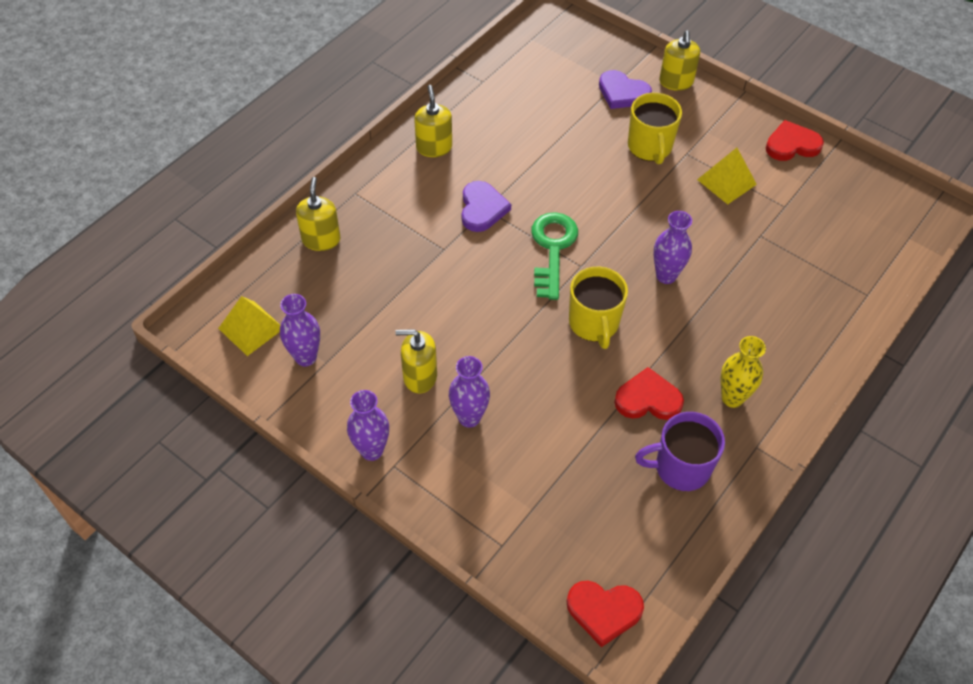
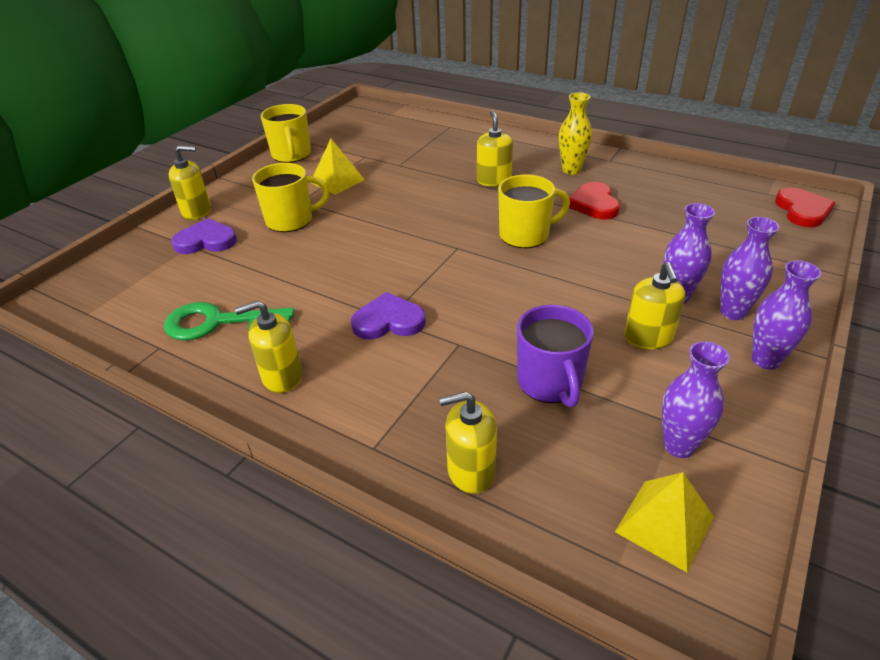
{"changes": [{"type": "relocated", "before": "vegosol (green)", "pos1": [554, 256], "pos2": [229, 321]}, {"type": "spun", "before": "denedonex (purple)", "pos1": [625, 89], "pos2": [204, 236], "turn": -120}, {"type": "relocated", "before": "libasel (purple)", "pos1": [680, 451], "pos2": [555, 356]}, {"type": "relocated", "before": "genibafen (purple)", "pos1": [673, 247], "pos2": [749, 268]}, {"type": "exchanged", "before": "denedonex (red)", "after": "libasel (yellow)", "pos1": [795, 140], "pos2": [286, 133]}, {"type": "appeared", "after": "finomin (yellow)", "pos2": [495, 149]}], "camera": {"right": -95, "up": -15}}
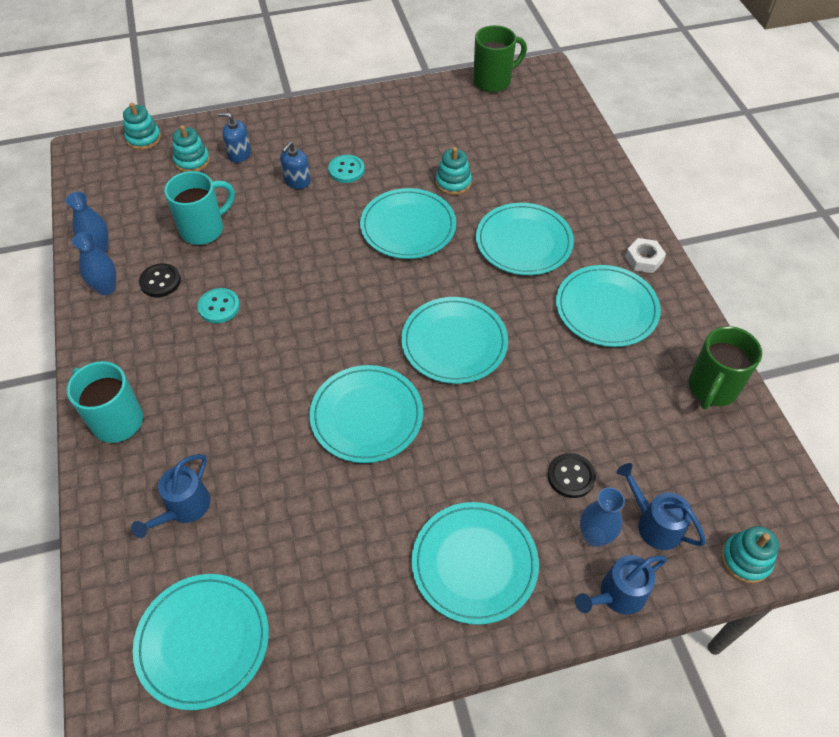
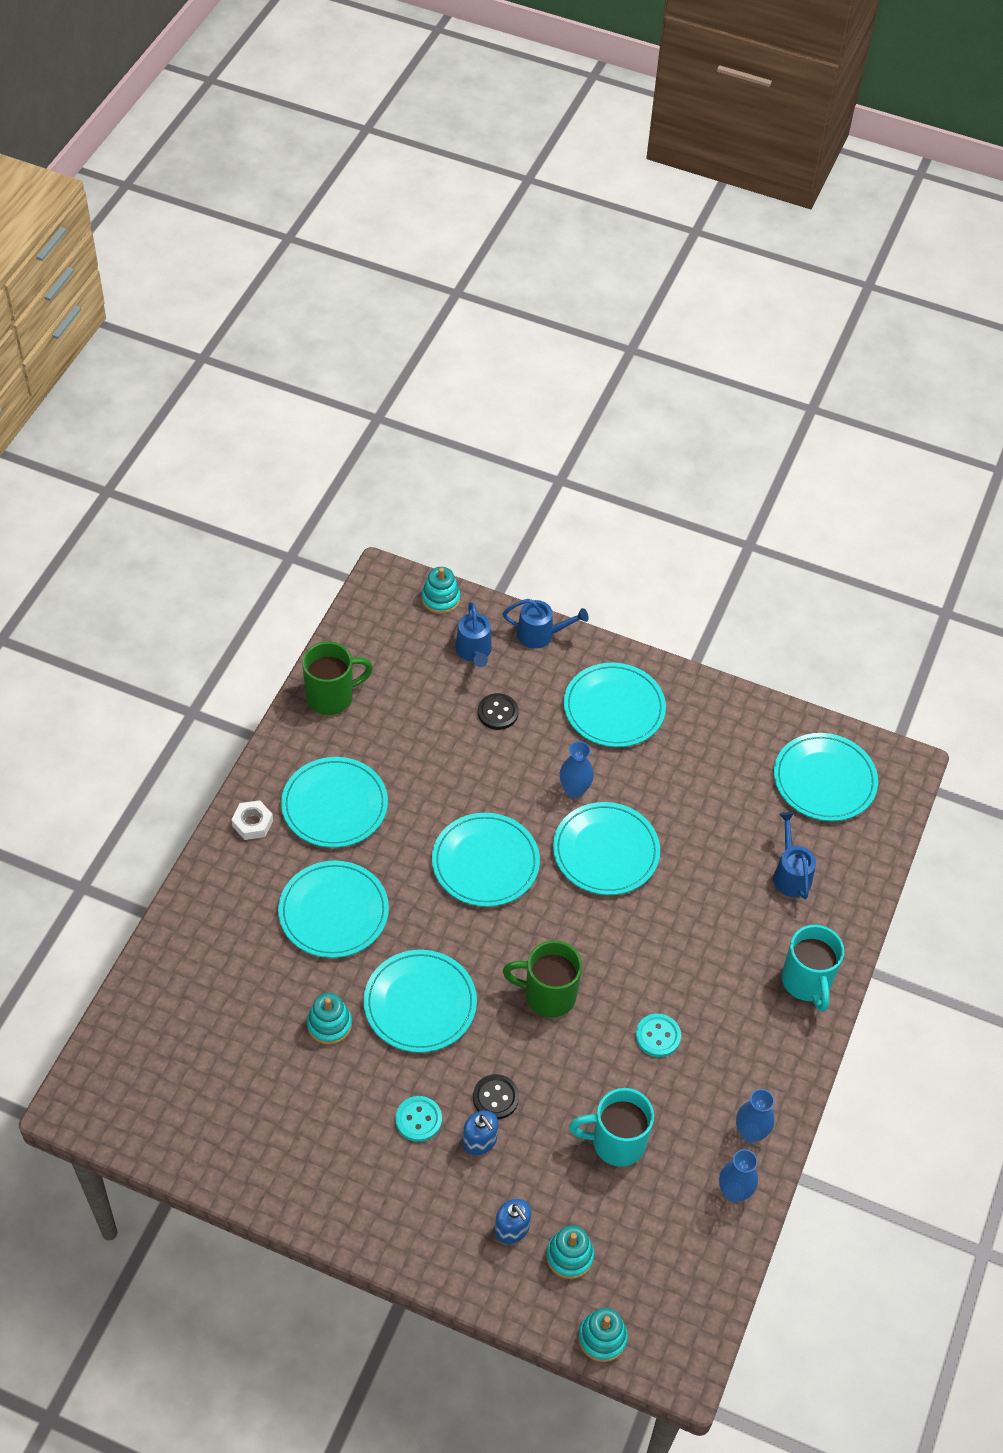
{"changes": [{"type": "spun", "before": "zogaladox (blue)", "pos1": [170, 496], "pos2": [794, 855], "turn": -75}, {"type": "relocated", "before": "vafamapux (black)", "pos1": [160, 280], "pos2": [496, 1096]}, {"type": "spun", "before": "finomin (blue)", "pos1": [295, 165], "pos2": [480, 1133], "turn": 75}, {"type": "relocated", "before": "libasel (green)", "pos1": [500, 58], "pos2": [542, 979]}, {"type": "relocated", "before": "genibafen (blue)", "pos1": [602, 517], "pos2": [577, 769]}], "camera": {"right": -145, "up": 0}}
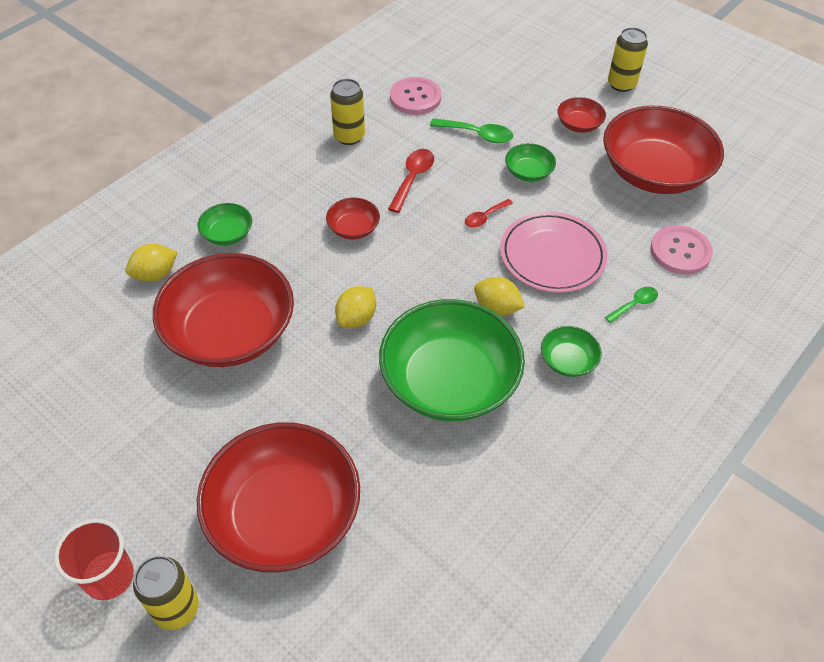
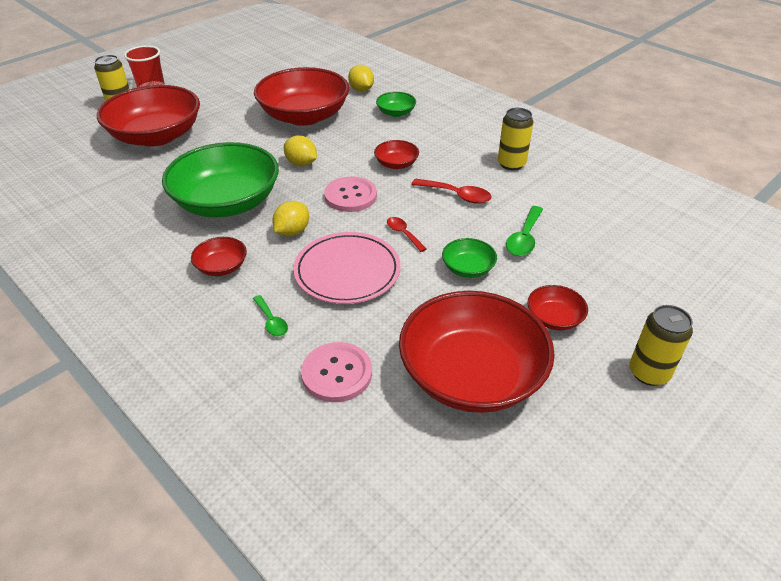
{"changes": [{"type": "relocated", "before": "vafamapux (pink)", "pos1": [415, 96], "pos2": [350, 194]}, {"type": "colour", "before": "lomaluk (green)", "after": "lomaluk (red)", "pos1": [571, 351], "pos2": [219, 256]}], "camera": {"right": 95, "up": -10}}
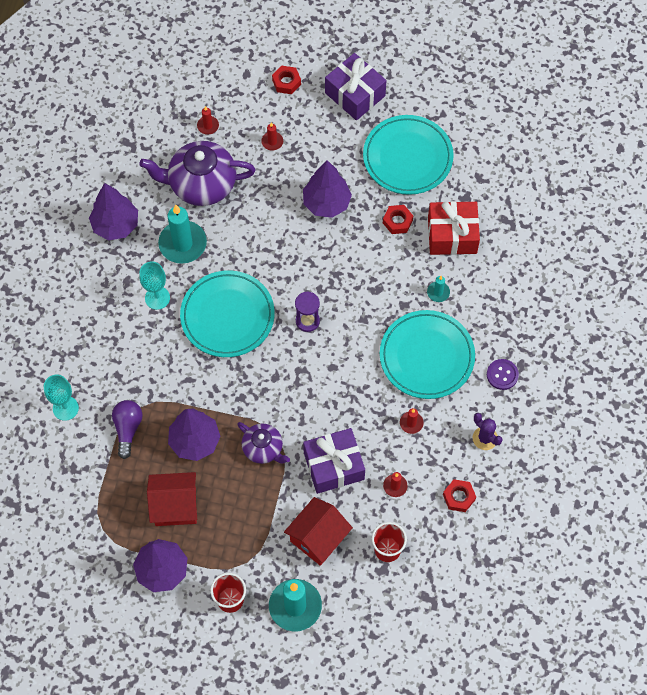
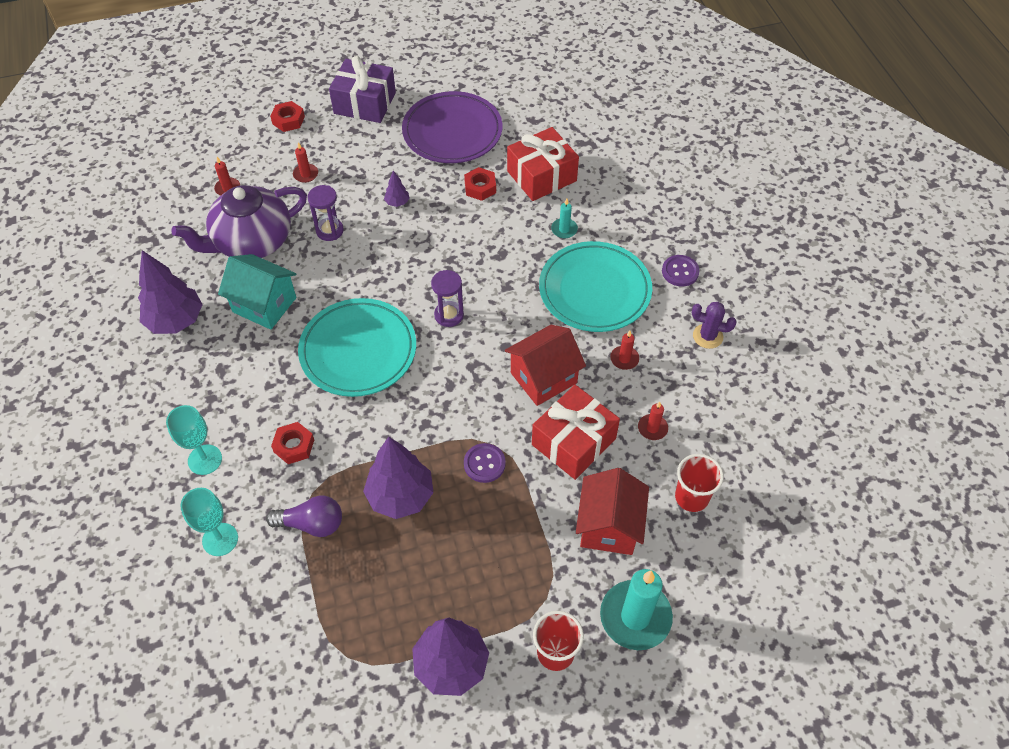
{"changes": [{"type": "spun", "before": "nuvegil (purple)", "pos1": [127, 429], "pos2": [304, 516], "turn": 120}, {"type": "relocated", "before": "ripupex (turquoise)", "pos1": [154, 285], "pos2": [194, 440]}, {"type": "relocated", "before": "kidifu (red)", "pos1": [172, 499], "pos2": [545, 365]}, {"type": "exchanged", "before": "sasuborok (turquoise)", "after": "kidifu (turquoise)", "pos1": [182, 234], "pos2": [257, 292]}, {"type": "exchanged", "before": "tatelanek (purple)", "after": "vafamapux (purple)", "pos1": [263, 443], "pos2": [485, 463]}, {"type": "size", "before": "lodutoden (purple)", "pos1": [327, 189], "pos2": [397, 189], "scale": 0.45}, {"type": "colour", "before": "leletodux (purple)", "after": "leletodux (red)", "pos1": [334, 461], "pos2": [576, 432]}, {"type": "colour", "before": "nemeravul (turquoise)", "after": "nemeravul (purple)", "pos1": [408, 155], "pos2": [452, 127]}, {"type": "relocated", "before": "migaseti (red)", "pos1": [459, 495], "pos2": [292, 443]}, {"type": "appeared", "after": "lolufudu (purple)", "pos2": [326, 213]}], "camera": {"right": -30, "up": -10}}
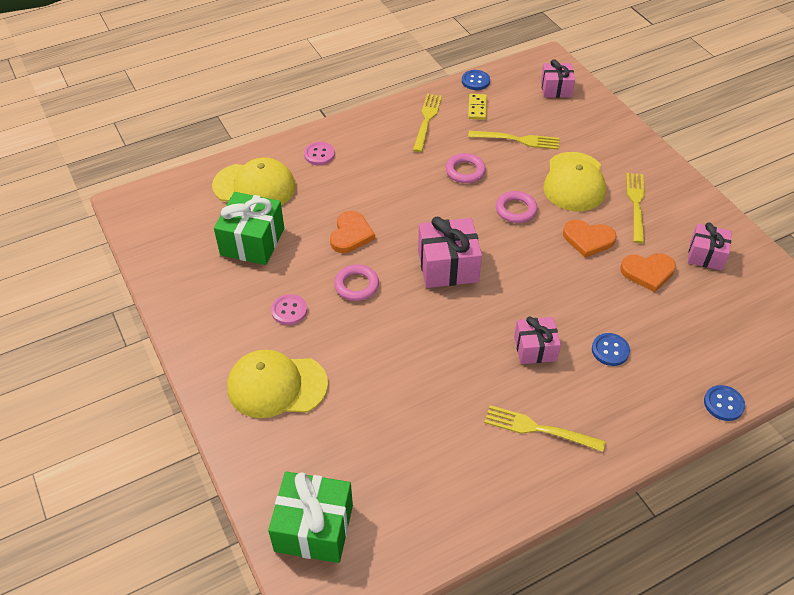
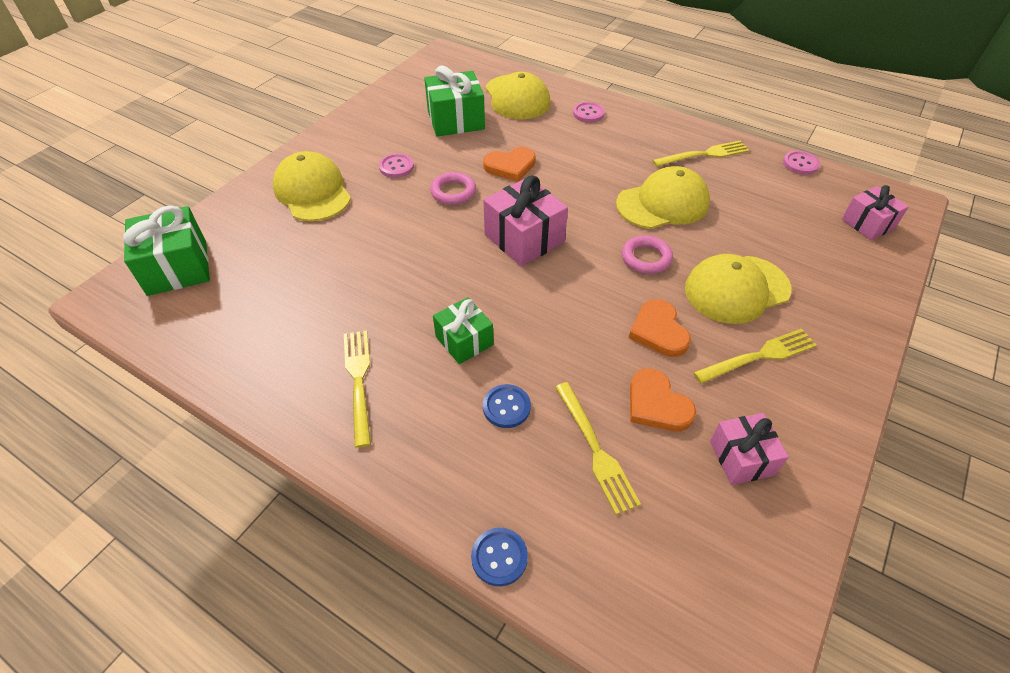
{"changes": [{"type": "exchanged", "before": "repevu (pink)", "after": "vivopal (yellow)", "pos1": [466, 168], "pos2": [663, 197]}, {"type": "colour", "before": "vafamapux (blue)", "after": "vafamapux (pink)", "pos1": [476, 80], "pos2": [801, 163]}, {"type": "missing", "before": "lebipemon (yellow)", "pos1": [477, 107]}, {"type": "relocated", "before": "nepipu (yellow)", "pos1": [514, 140], "pos2": [598, 448]}, {"type": "colour", "before": "leletodux (pink)", "after": "leletodux (green)", "pos1": [537, 340], "pos2": [463, 330]}], "camera": {"right": 60, "up": 0}}
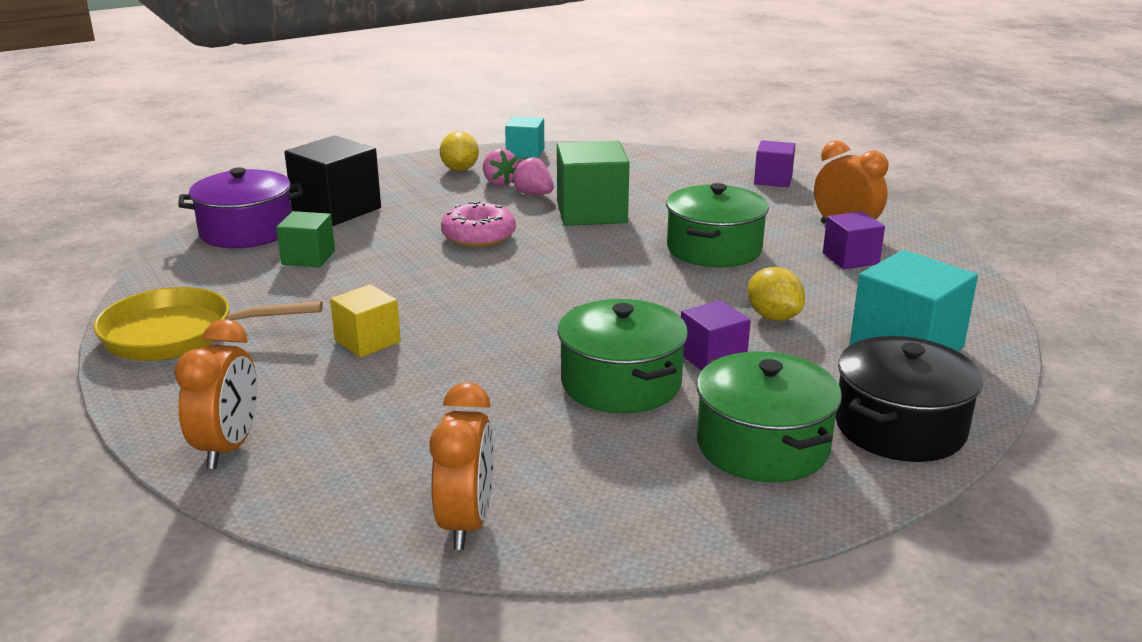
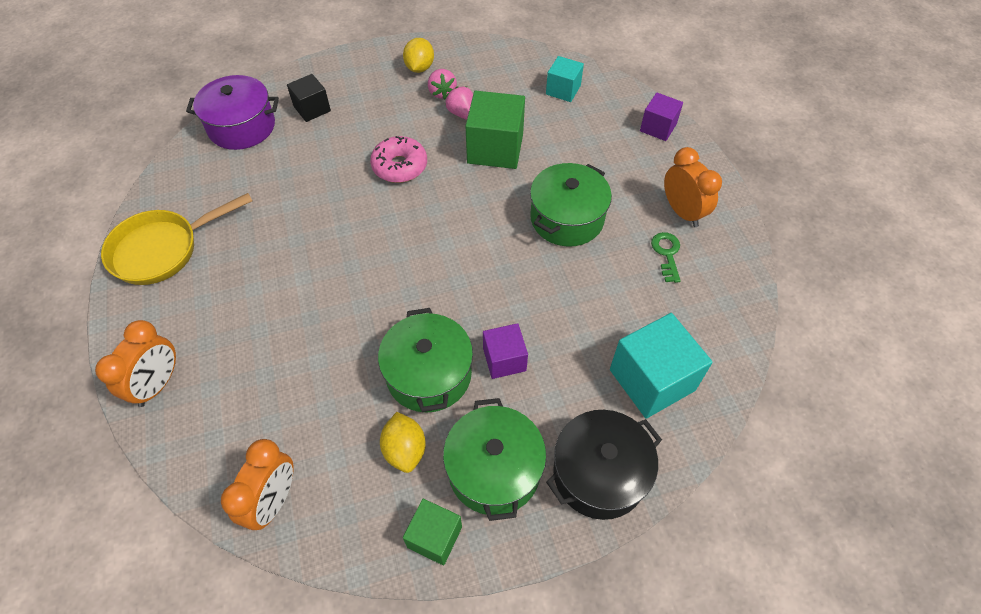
{"changes": [{"type": "spun", "before": "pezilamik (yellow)", "pos1": [208, 324], "pos2": [176, 239], "turn": -45}, {"type": "relocated", "before": "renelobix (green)", "pos1": [305, 239], "pos2": [432, 532]}, {"type": "size", "before": "renelobix (black)", "pos1": [332, 180], "pos2": [309, 98], "scale": 0.59}, {"type": "missing", "before": "renelobix (yellow)", "pos1": [365, 320]}, {"type": "relocated", "before": "renelobix (turquoise)", "pos1": [524, 137], "pos2": [565, 79]}, {"type": "relocated", "before": "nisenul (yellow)", "pos1": [776, 294], "pos2": [403, 442]}, {"type": "exchanged", "before": "renelobix (purple)", "after": "vegosol (green)", "pos1": [854, 240], "pos2": [666, 257]}], "camera": {"right": 15, "up": 30}}
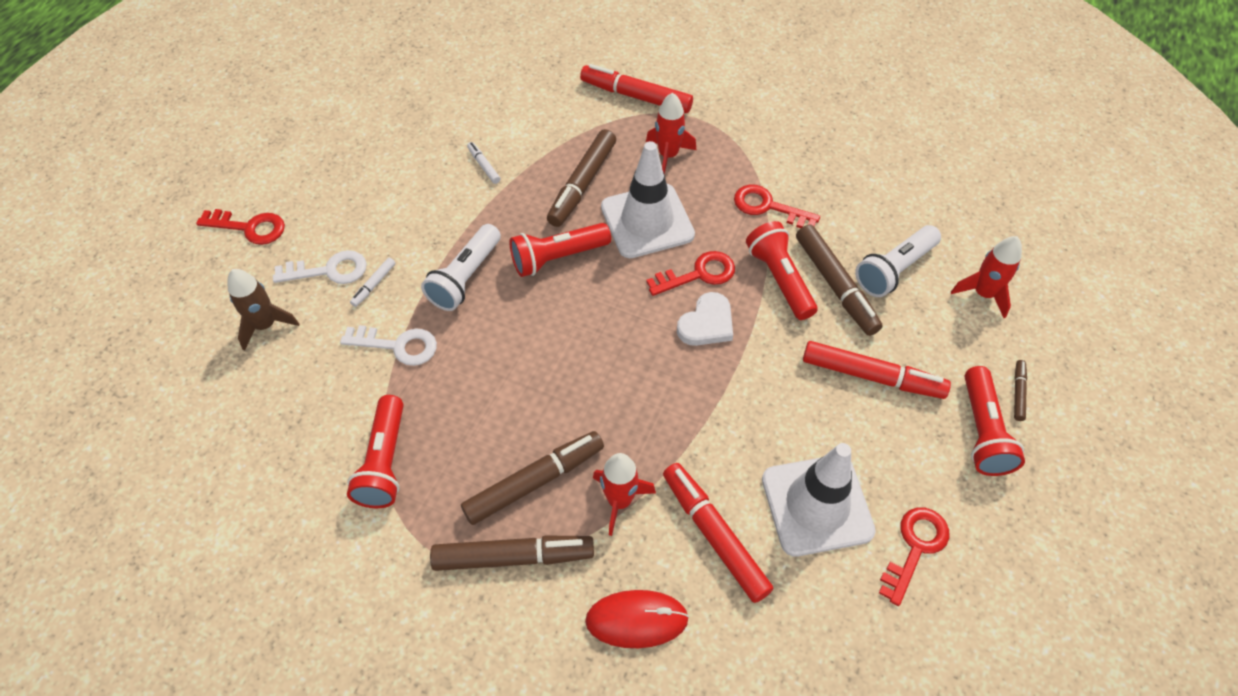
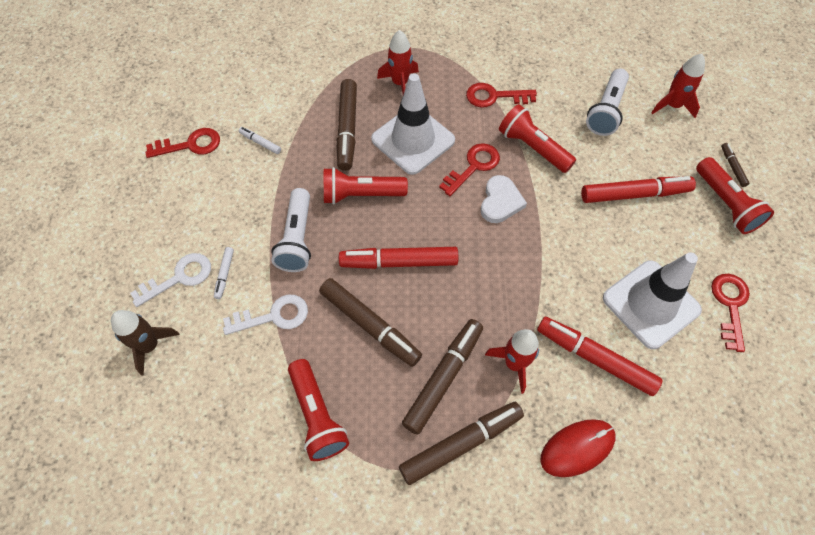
{"changes": [{"type": "relocated", "before": "vegosol (red)", "pos1": [240, 227], "pos2": [182, 143]}, {"type": "spun", "before": "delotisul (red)", "pos1": [560, 250], "pos2": [366, 185], "turn": 45}, {"type": "relocated", "before": "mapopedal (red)", "pos1": [636, 88], "pos2": [398, 258]}, {"type": "relocated", "before": "mapopedal (brown)", "pos1": [839, 280], "pos2": [370, 322]}], "camera": {"right": -25, "up": 5}}
